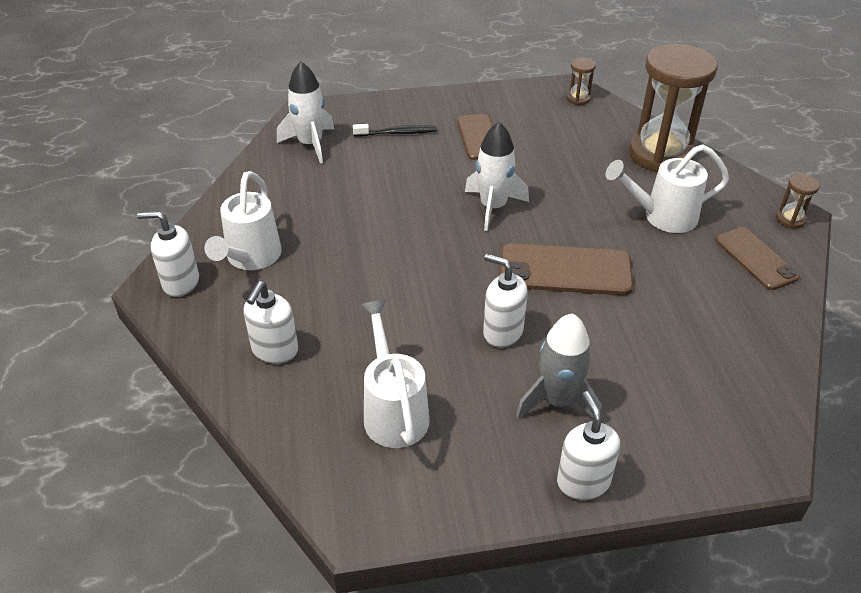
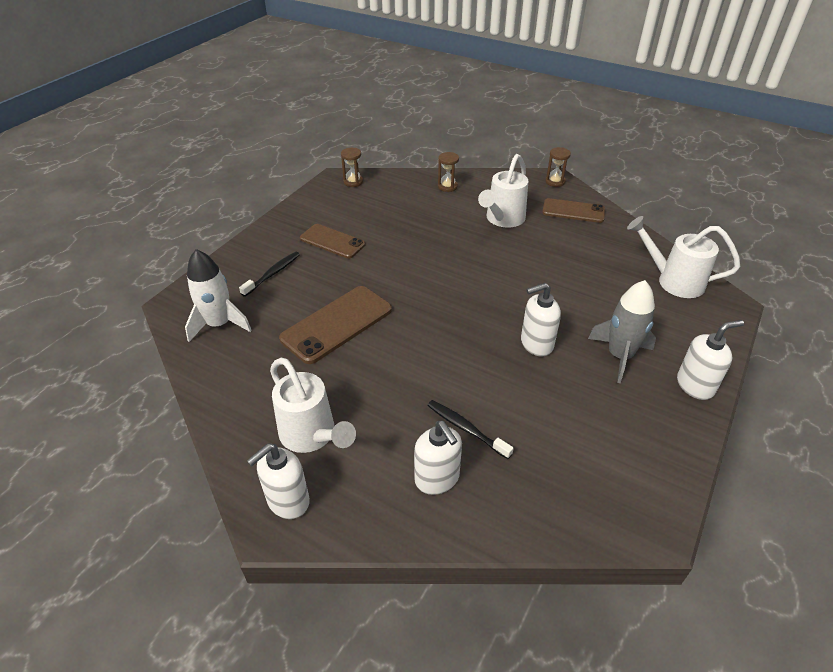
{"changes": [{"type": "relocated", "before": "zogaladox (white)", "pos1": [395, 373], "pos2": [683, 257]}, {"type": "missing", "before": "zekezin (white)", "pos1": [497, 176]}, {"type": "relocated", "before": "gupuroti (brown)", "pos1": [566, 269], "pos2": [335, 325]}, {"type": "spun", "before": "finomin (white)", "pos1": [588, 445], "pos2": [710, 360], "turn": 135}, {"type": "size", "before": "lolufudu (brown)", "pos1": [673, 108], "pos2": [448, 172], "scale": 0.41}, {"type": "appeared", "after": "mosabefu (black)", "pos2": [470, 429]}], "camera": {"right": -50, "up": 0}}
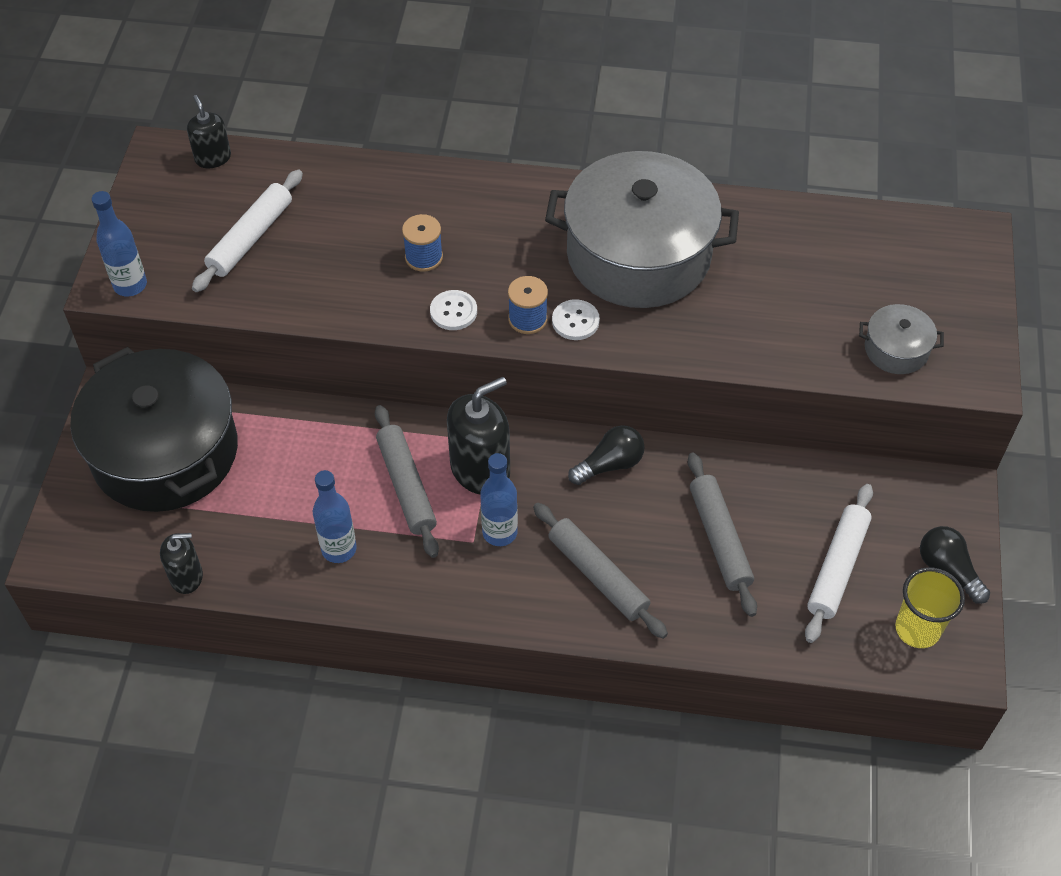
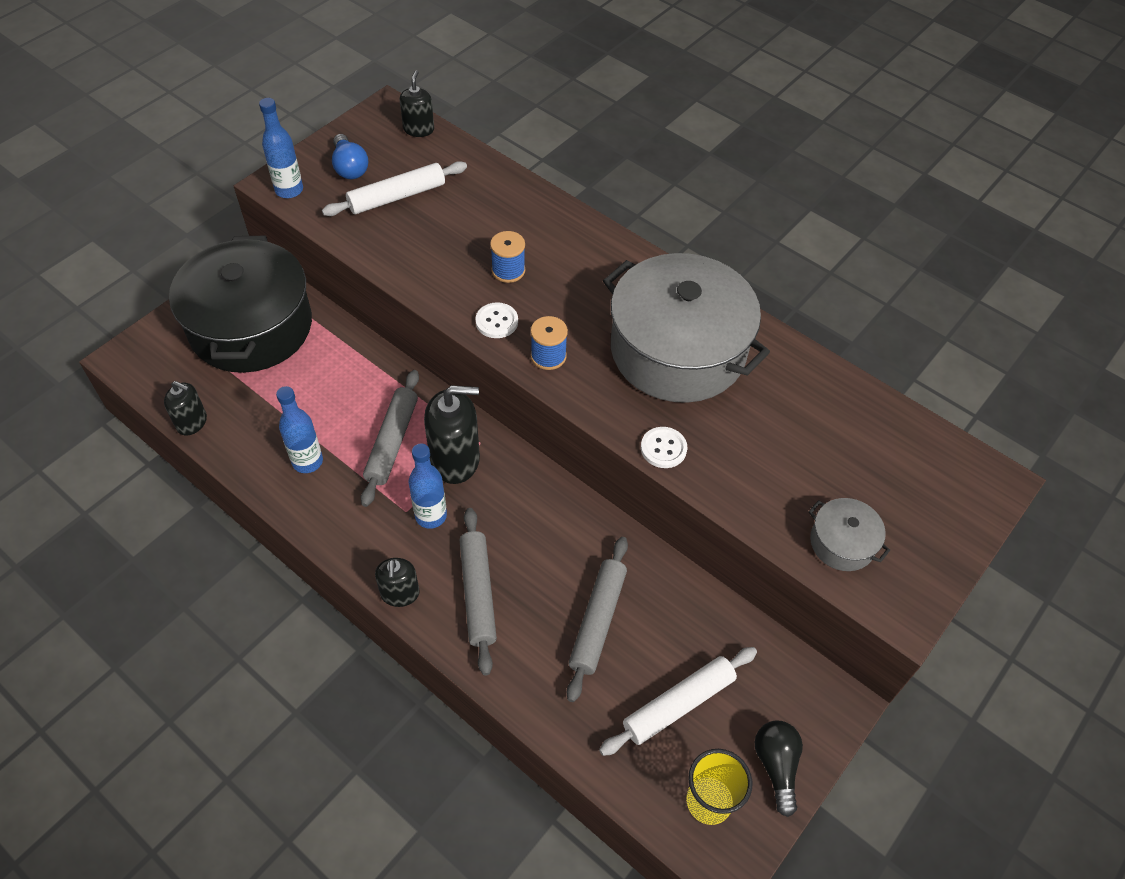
{"changes": [{"type": "relocated", "before": "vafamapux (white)", "pos1": [576, 319], "pos2": [664, 447]}, {"type": "missing", "before": "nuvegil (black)", "pos1": [606, 455]}, {"type": "appeared", "after": "nuvegil (blue)", "pos2": [350, 156]}, {"type": "appeared", "after": "finomin (black)", "pos2": [397, 582]}], "camera": {"right": 30, "up": 0}}
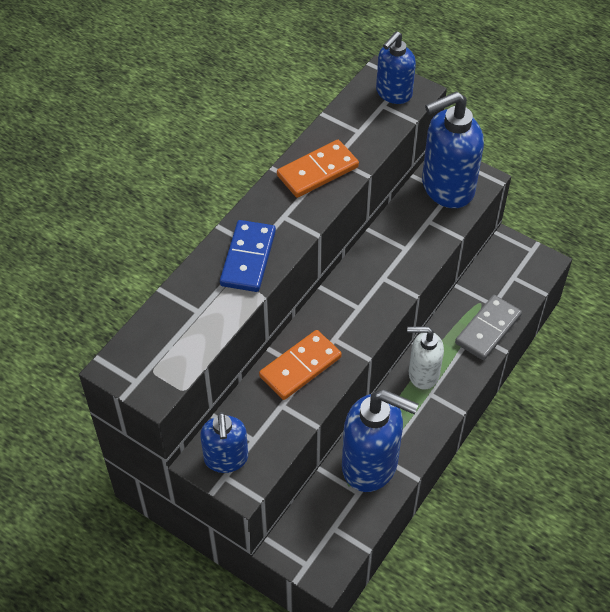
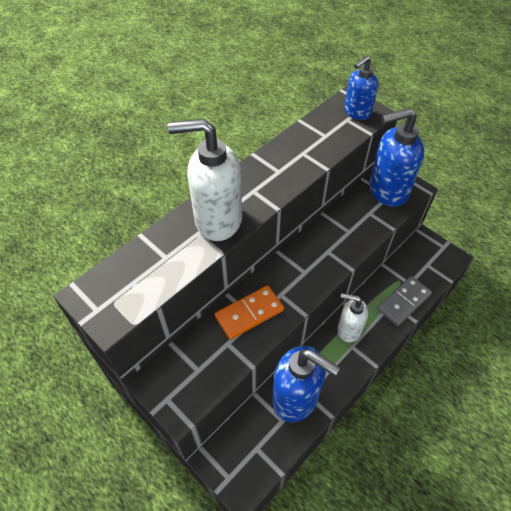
{"changes": [{"type": "missing", "before": "finomin (blue)", "pos1": [224, 442]}, {"type": "exchanged", "before": "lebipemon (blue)", "after": "finomin (white)", "pos1": [248, 256], "pos2": [205, 180]}, {"type": "missing", "before": "lebipemon (orange)", "pos1": [318, 169]}], "camera": {"right": 10, "up": 0}}
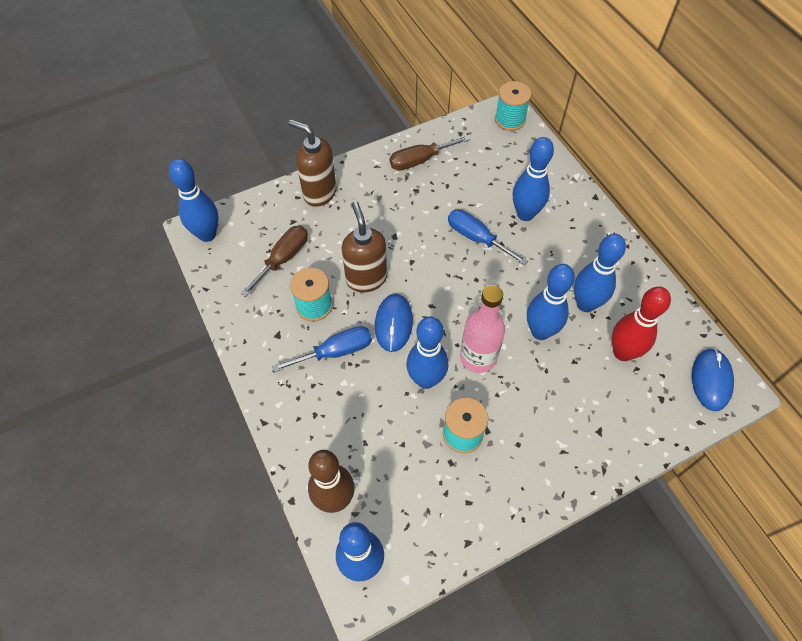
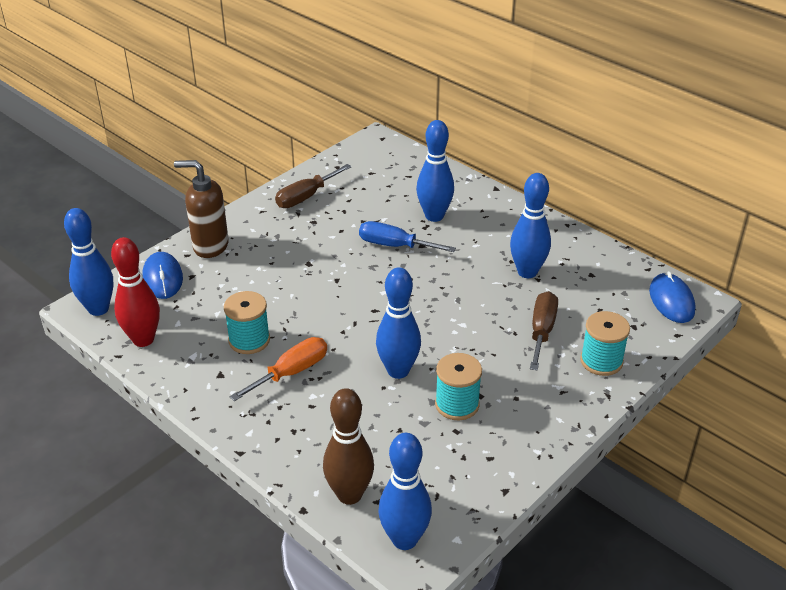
{"changes": [{"type": "relocated", "before": "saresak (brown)", "pos1": [274, 261], "pos2": [544, 331]}, {"type": "colour", "before": "saresak (blue)", "after": "saresak (orange)", "pos1": [322, 349], "pos2": [278, 369]}, {"type": "missing", "before": "finomin (brown)", "pos1": [364, 246]}, {"type": "relocated", "before": "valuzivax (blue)", "pos1": [394, 323], "pos2": [162, 275]}, {"type": "missing", "before": "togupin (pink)", "pos1": [482, 329]}, {"type": "relocated", "before": "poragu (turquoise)", "pos1": [513, 106], "pos2": [605, 343]}, {"type": "missing", "before": "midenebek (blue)", "pos1": [551, 302]}, {"type": "relocated", "before": "midenebek (red)", "pos1": [641, 324], "pos2": [135, 292]}], "camera": {"right": -20, "up": -20}}
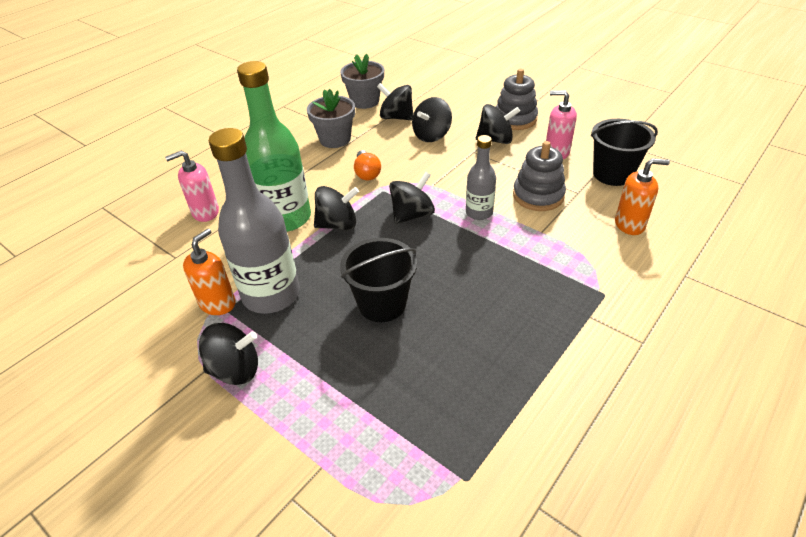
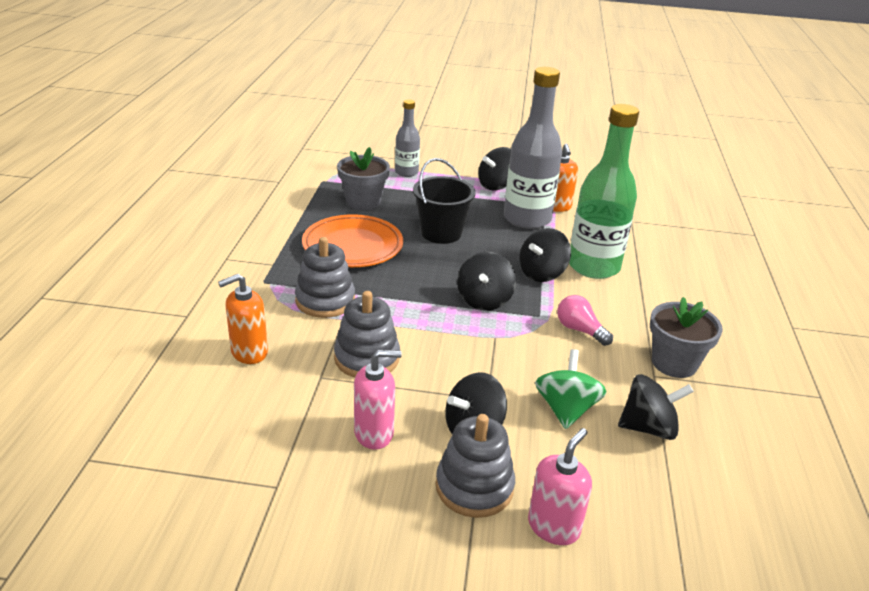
{"changes": [{"type": "relocated", "before": "finomin (pink)", "pos1": [192, 186], "pos2": [560, 486]}, {"type": "relocated", "before": "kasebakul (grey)", "pos1": [362, 81], "pos2": [363, 178]}, {"type": "colour", "before": "nuvegil (orange)", "after": "nuvegil (pink)", "pos1": [367, 165], "pos2": [585, 320]}, {"type": "colour", "before": "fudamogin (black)", "after": "fudamogin (green)", "pos1": [432, 119], "pos2": [570, 389]}, {"type": "relocated", "before": "togupin (grey)", "pos1": [481, 177], "pos2": [407, 138]}, {"type": "missing", "before": "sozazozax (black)", "pos1": [624, 152]}, {"type": "appeared", "after": "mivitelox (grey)", "pos2": [325, 277]}, {"type": "appeared", "after": "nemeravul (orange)", "pos2": [352, 240]}], "camera": {"right": 145, "up": -10}}
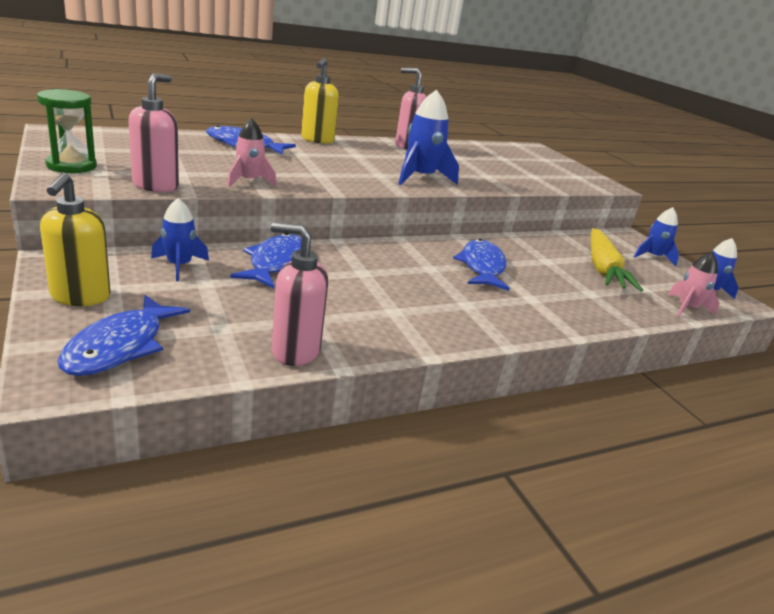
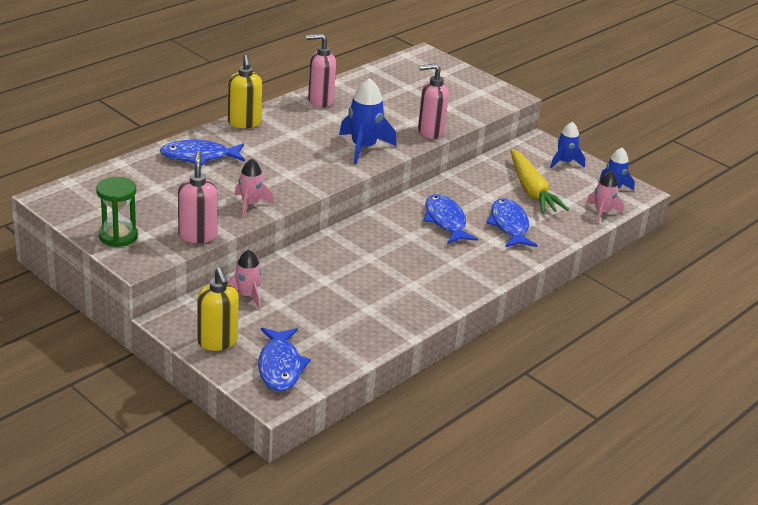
{"changes": [{"type": "colour", "before": "zekezin (blue)", "after": "zekezin (pink)", "pos1": [180, 239], "pos2": [244, 279]}, {"type": "relocated", "before": "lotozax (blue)", "pos1": [266, 261], "pos2": [511, 222]}, {"type": "relocated", "before": "finomin (pink)", "pos1": [299, 294], "pos2": [433, 101]}], "camera": {"right": -20, "up": 5}}
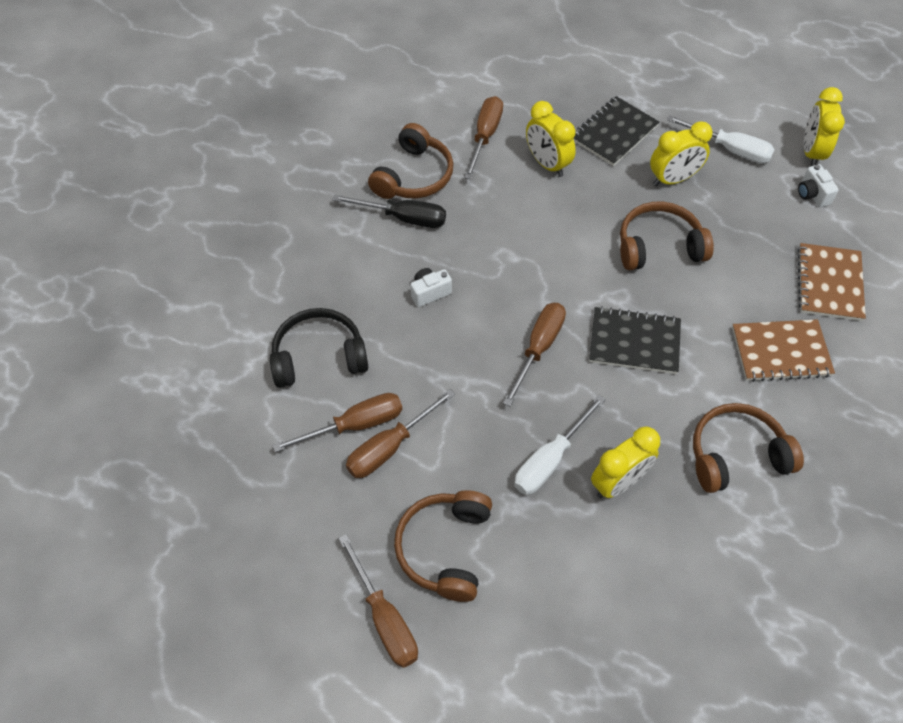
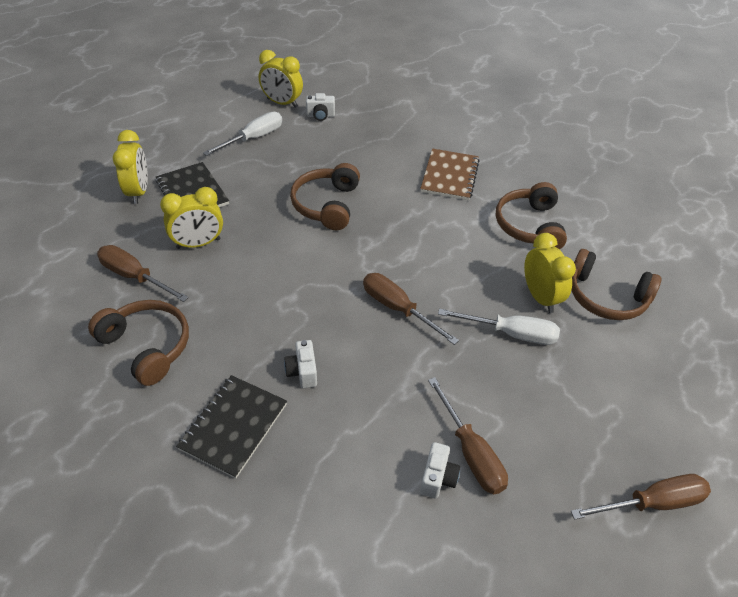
{"changes": [{"type": "missing", "before": "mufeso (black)", "pos1": [319, 348]}, {"type": "exchanged", "before": "saresak (brown)", "after": "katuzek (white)", "pos1": [337, 422], "pos2": [440, 470]}, {"type": "missing", "before": "saresak (black)", "pos1": [389, 211]}, {"type": "relocated", "before": "mufeso (brown)", "pos1": [443, 546], "pos2": [616, 284]}, {"type": "spun", "before": "saresak (white)", "pos1": [560, 445], "pos2": [499, 327], "turn": -45}, {"type": "relocated", "before": "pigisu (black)", "pos1": [635, 340], "pos2": [231, 426]}, {"type": "relocated", "before": "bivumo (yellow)", "pos1": [681, 153], "pos2": [130, 167]}, {"type": "missing", "before": "pigisu (brown)", "pos1": [831, 282]}], "camera": {"right": -75, "up": -10}}
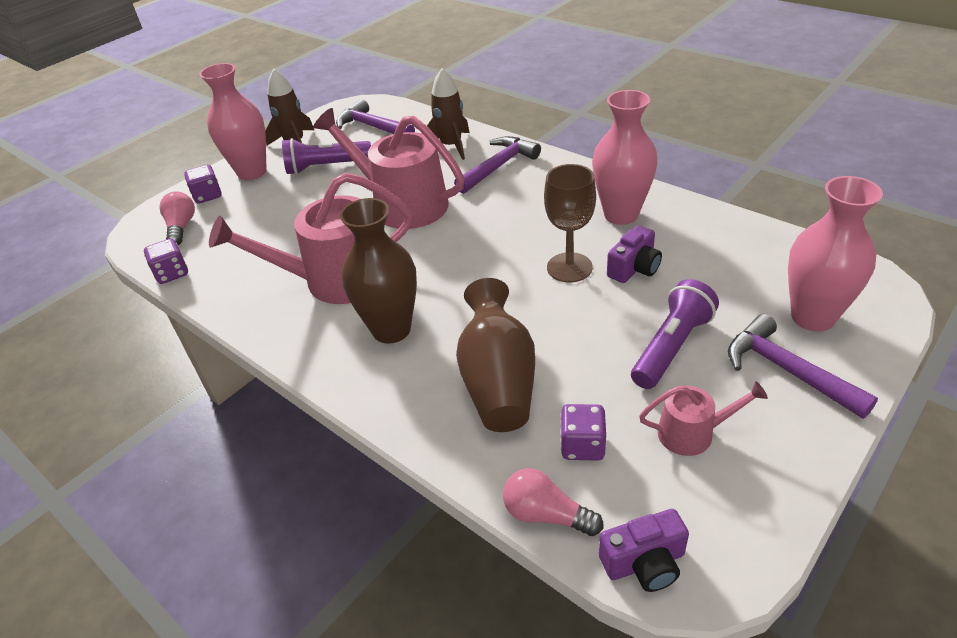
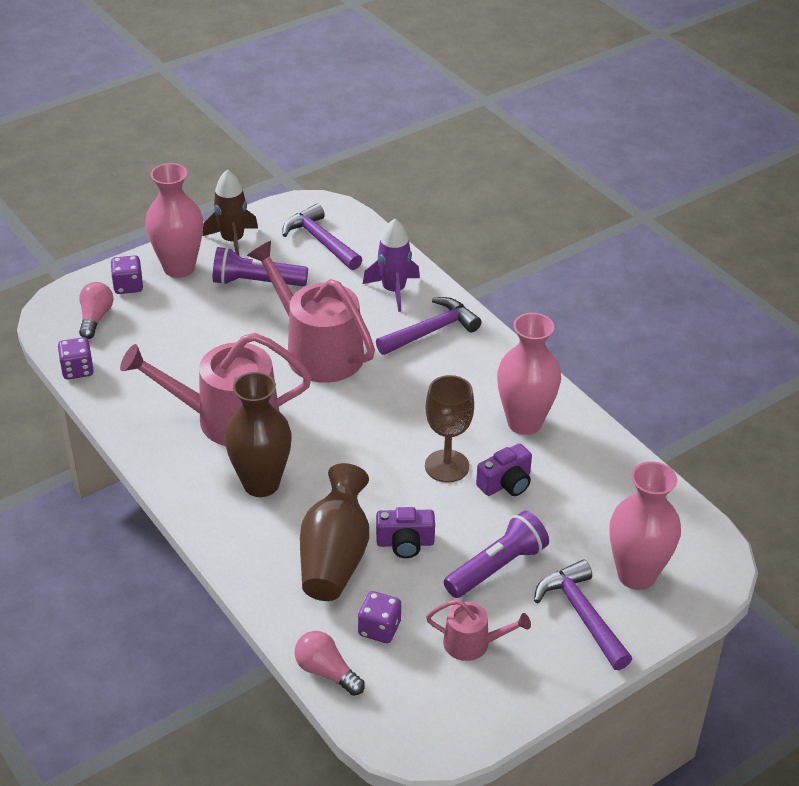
{"changes": [{"type": "colour", "before": "zekezin (brown)", "after": "zekezin (purple)", "pos1": [446, 114], "pos2": [391, 265]}, {"type": "relocated", "before": "katuzek (purple)", "pos1": [644, 550], "pos2": [405, 532]}], "camera": {"right": 10, "up": 0}}
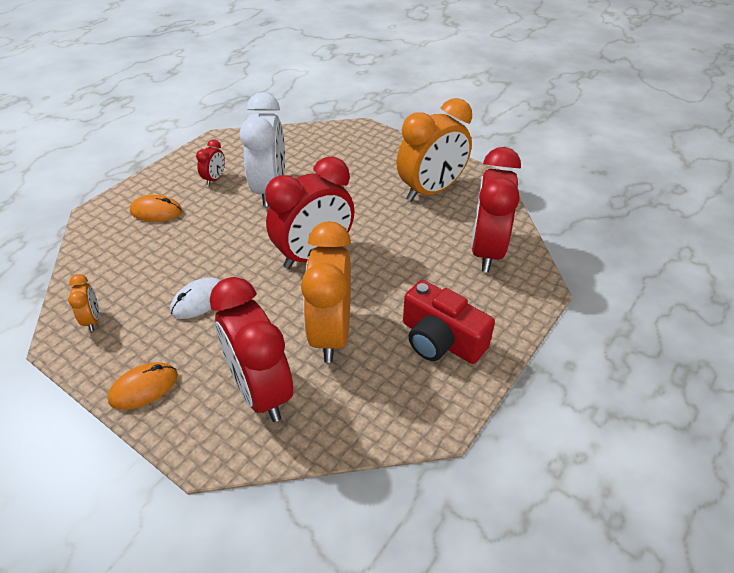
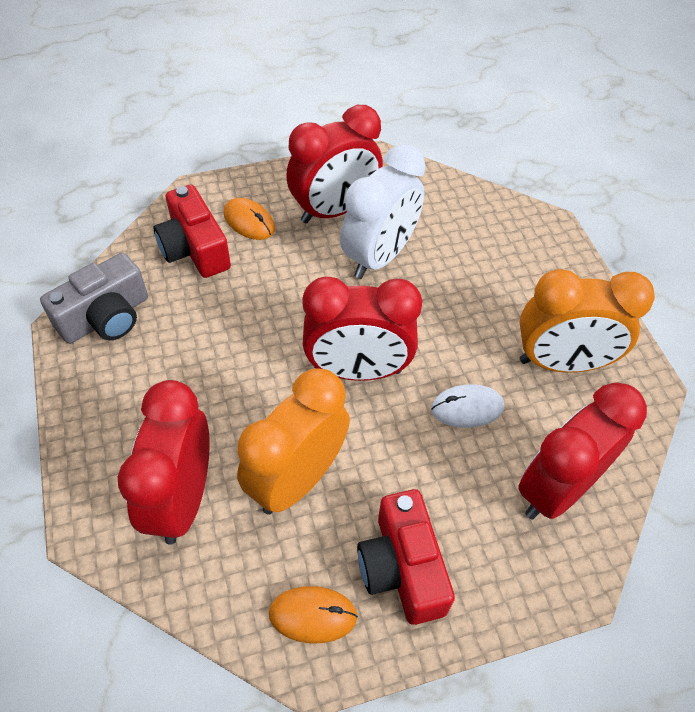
{"changes": [{"type": "exchanged", "before": "bivumo (orange)", "after": "katuzek (grey)", "pos1": [83, 302], "pos2": [94, 298]}, {"type": "relocated", "before": "valuzivax (orange)", "pos1": [143, 386], "pos2": [313, 614]}, {"type": "relocated", "before": "valuzivax (white)", "pos1": [195, 298], "pos2": [467, 406]}, {"type": "size", "before": "bivumo (red)", "pos1": [210, 162], "pos2": [334, 164], "scale": 2.29}, {"type": "appeared", "after": "katuzek (red)", "pos2": [192, 231]}], "camera": {"right": 35, "up": 10}}
